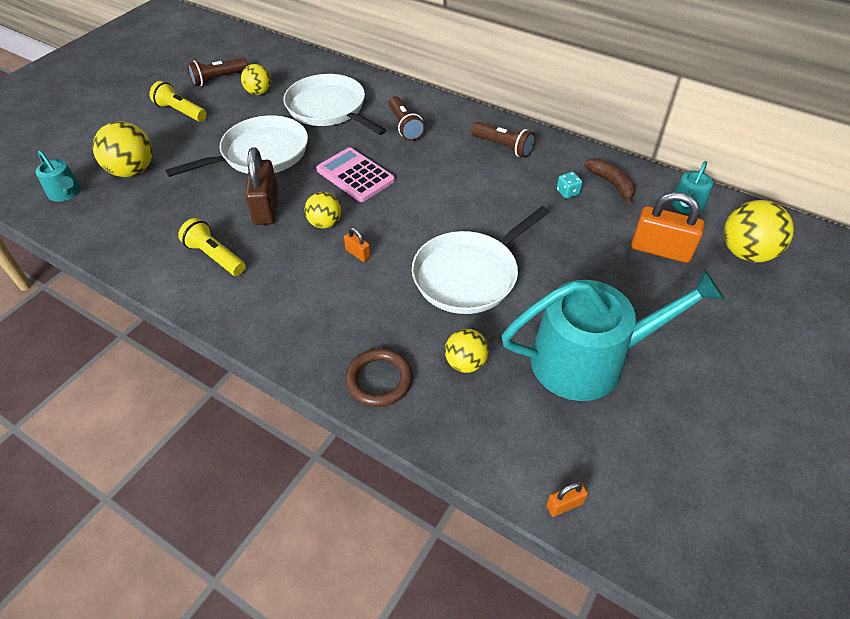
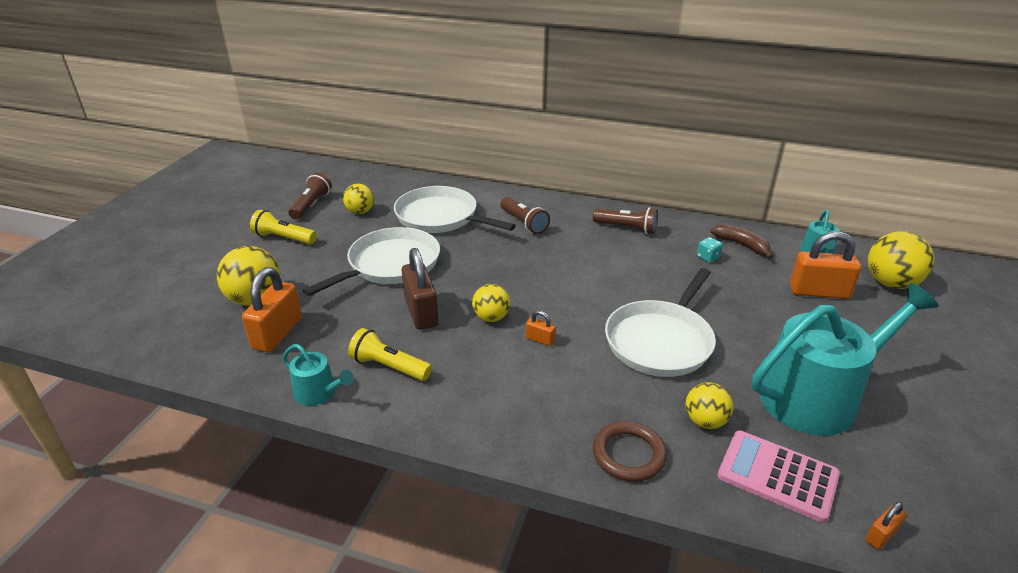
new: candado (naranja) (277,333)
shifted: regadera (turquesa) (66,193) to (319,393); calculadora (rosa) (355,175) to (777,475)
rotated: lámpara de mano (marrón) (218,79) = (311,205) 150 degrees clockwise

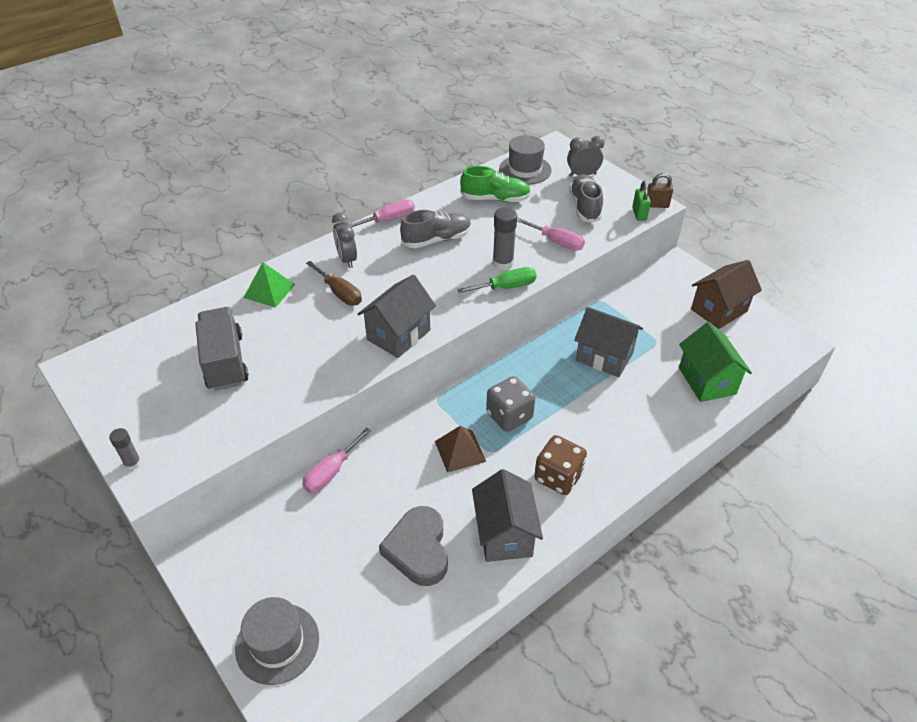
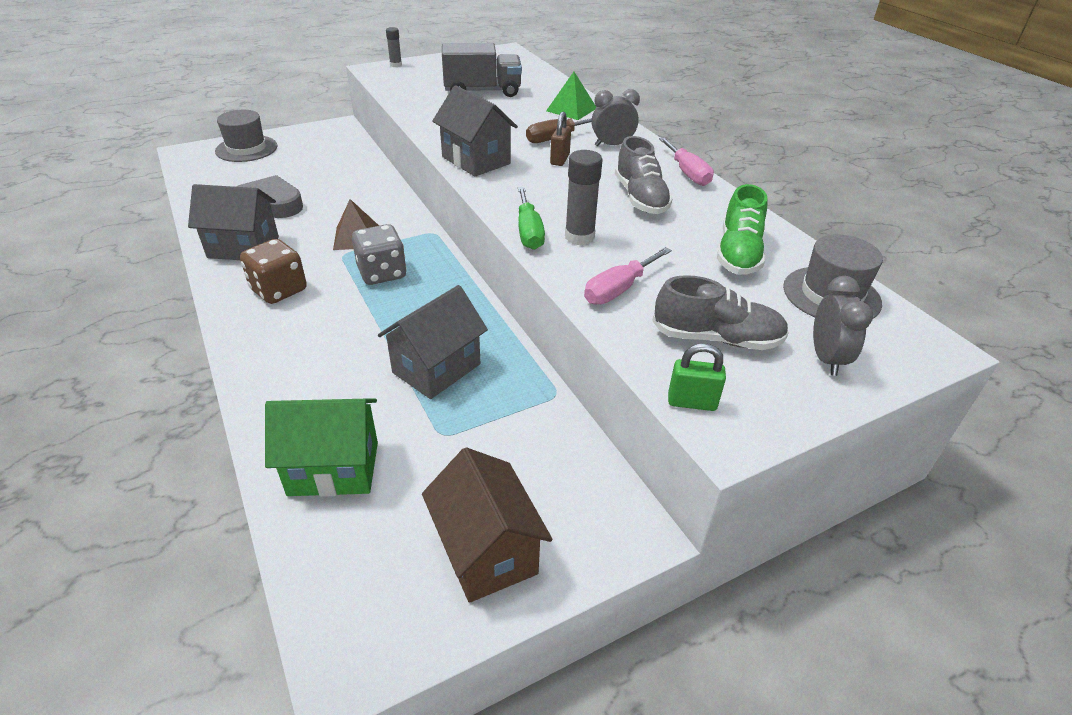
gone: destornillador (rosa) (331,472)
shifted: candado (marrón) (656,205) to (560,159)

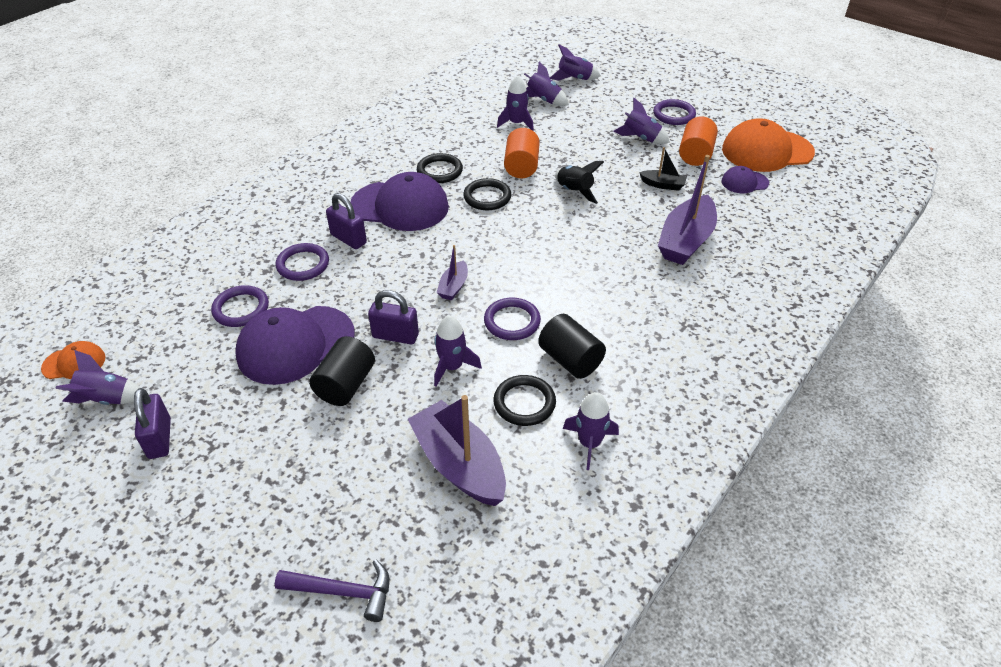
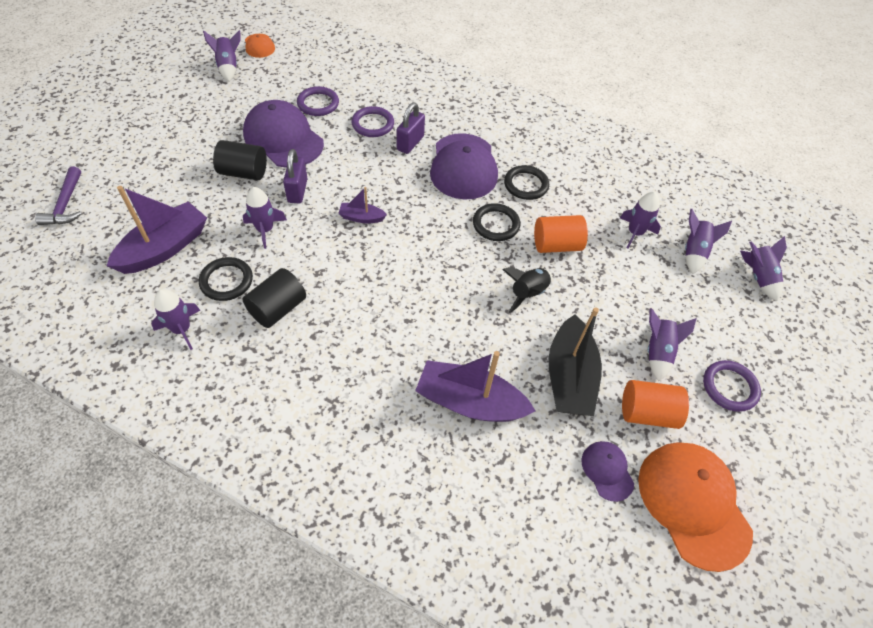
gone: candado (morado) (160,438); anillo (morado) (512,321)
scaled: barco (negro) (663,185) = (569,377) x2.02

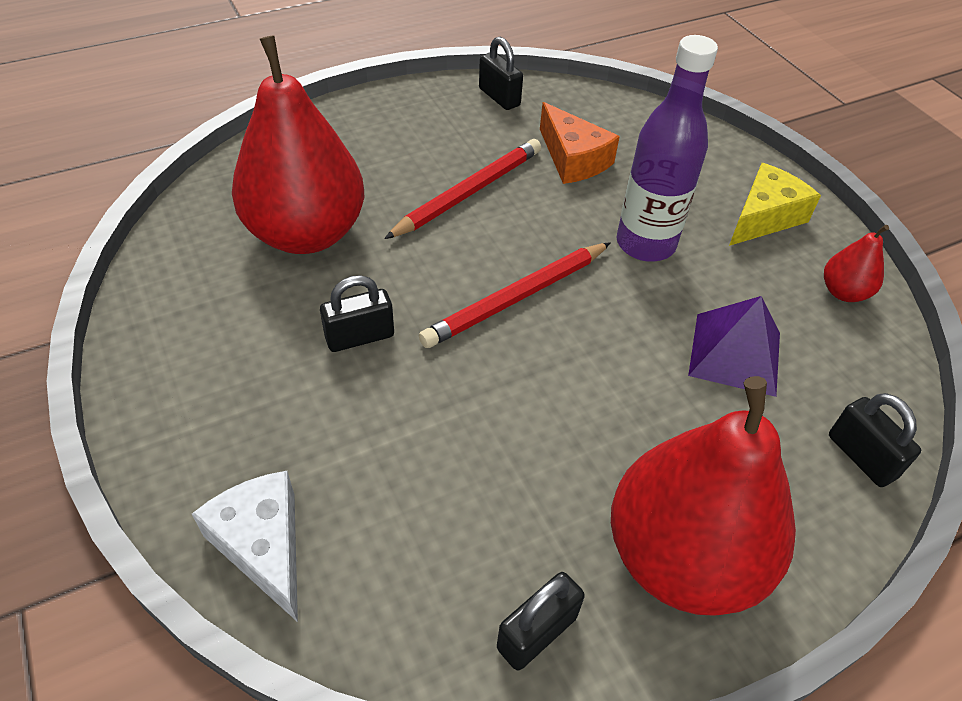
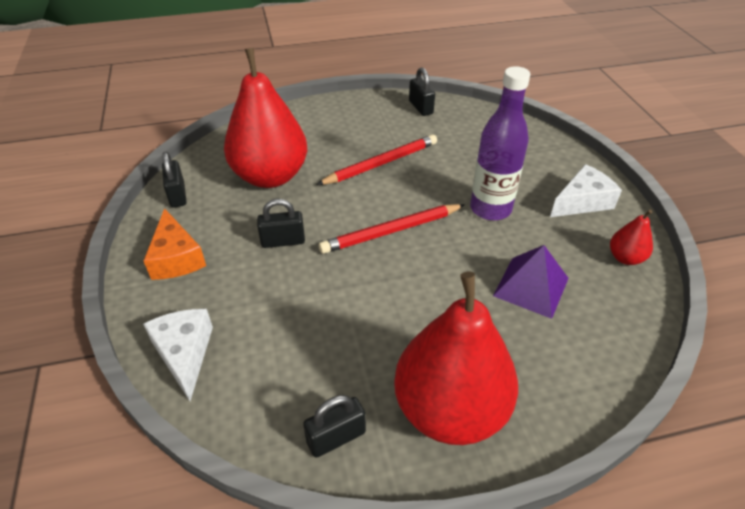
shifted: queso (naranja) (573,159) to (176,258); candado (negro) (861,456) to (177,195)
repainted: queso (amarillo) (764,217) to queso (blanco) (582,202)

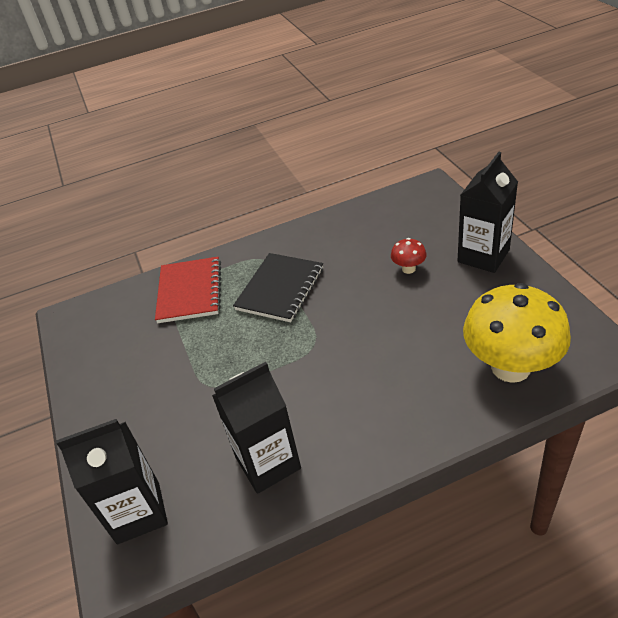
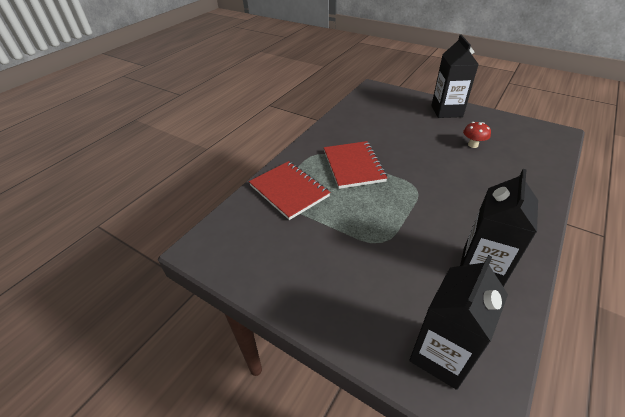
gone: seta (amarillo) (510,367)
shifted: seta (rojo) (408,269) to (473,145)
repainted: cuaderno (negro) (280,289) to cuaderno (rojo) (353,166)

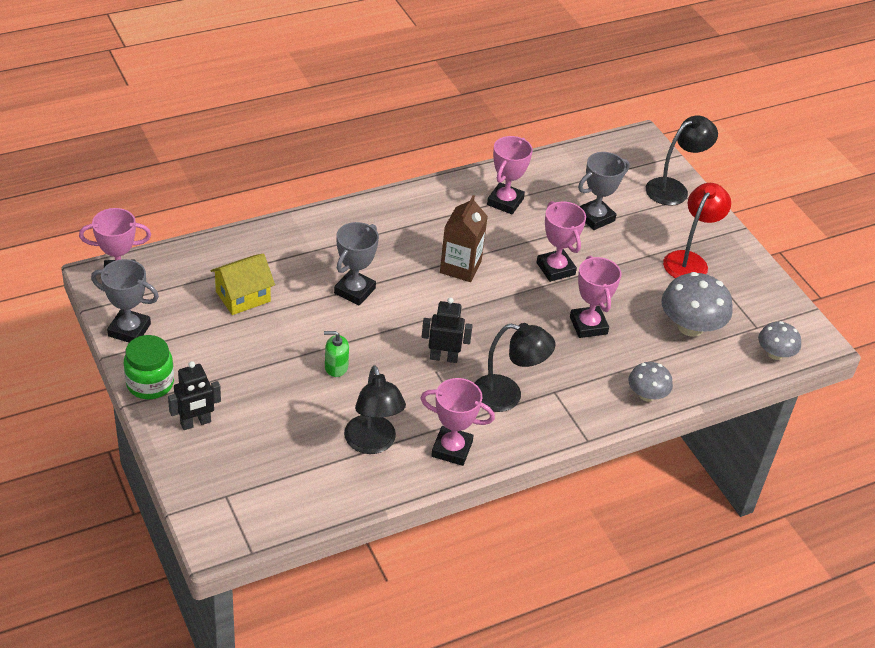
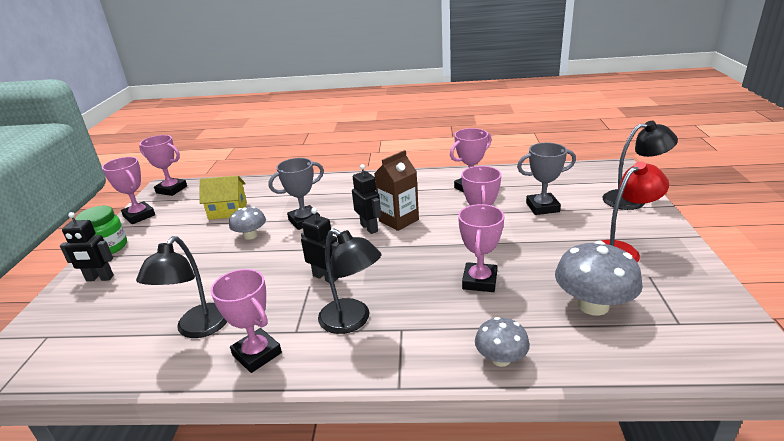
gone: dispensador de jabón (verde) (336,367)
new: robot (negro) (369,228)
shifted: seta (gris) (775,354) to (250,235)
repainted: trofeo (gris) (129,330) to trofeo (rosa) (139,216)

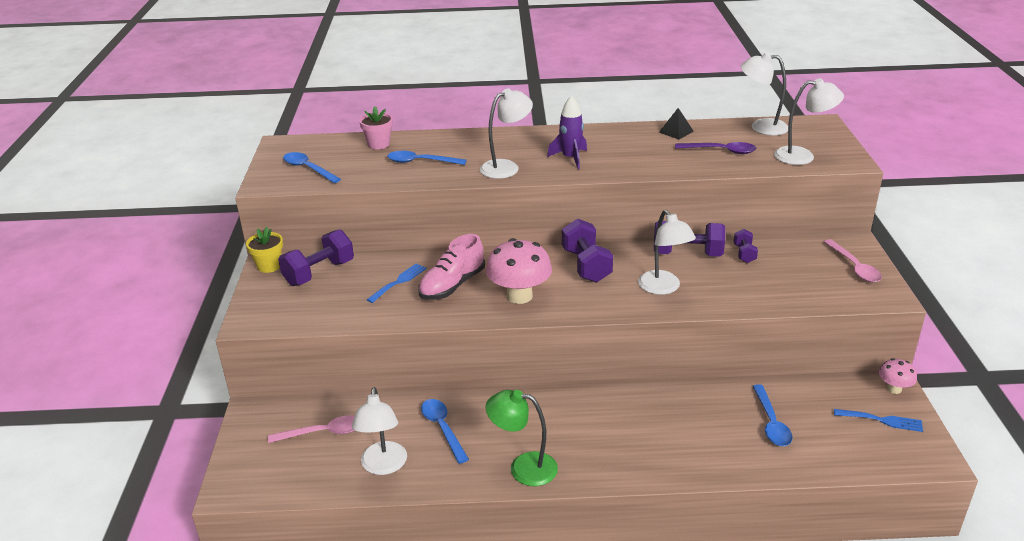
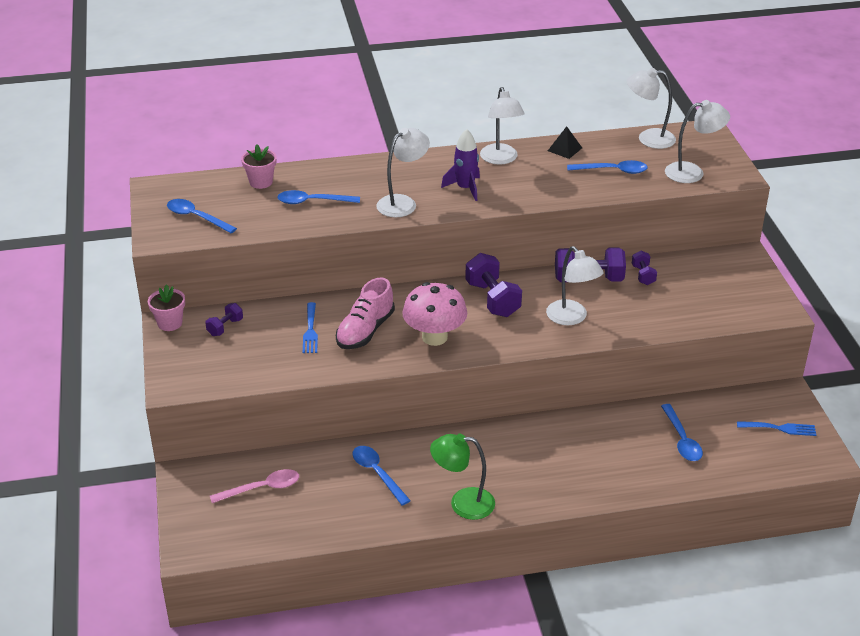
gone: cuchara (rosa) (854,267); seta (rosa) (894,389)
shifted: lámpara (blanco) (383,466) to (500,159)
repainted: maceta (amarillo) (269,266) to maceta (rosa) (170,323); cuchara (morado) (721,151) to cuchara (azul) (613,171)
rotated: tenedor (azul) (399,282) = (310,331) 150 degrees clockwise
scaled: mancuerna (morado) (319,273) = (225,327) x0.54

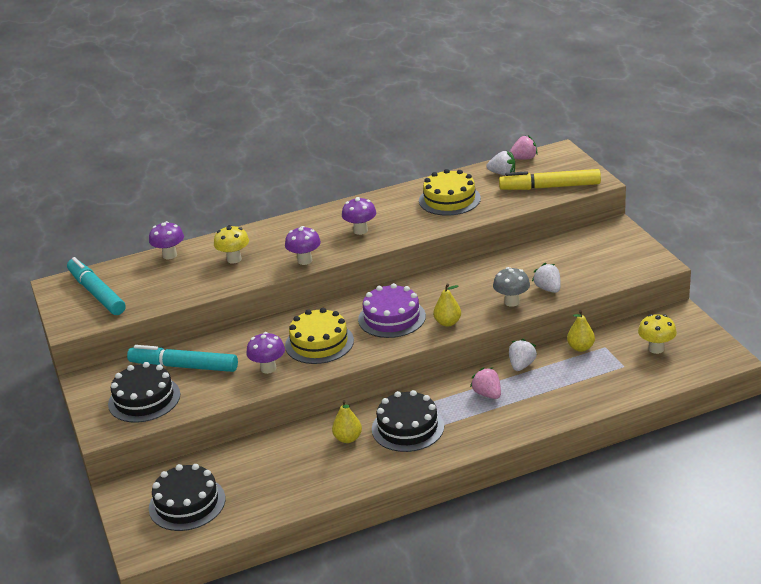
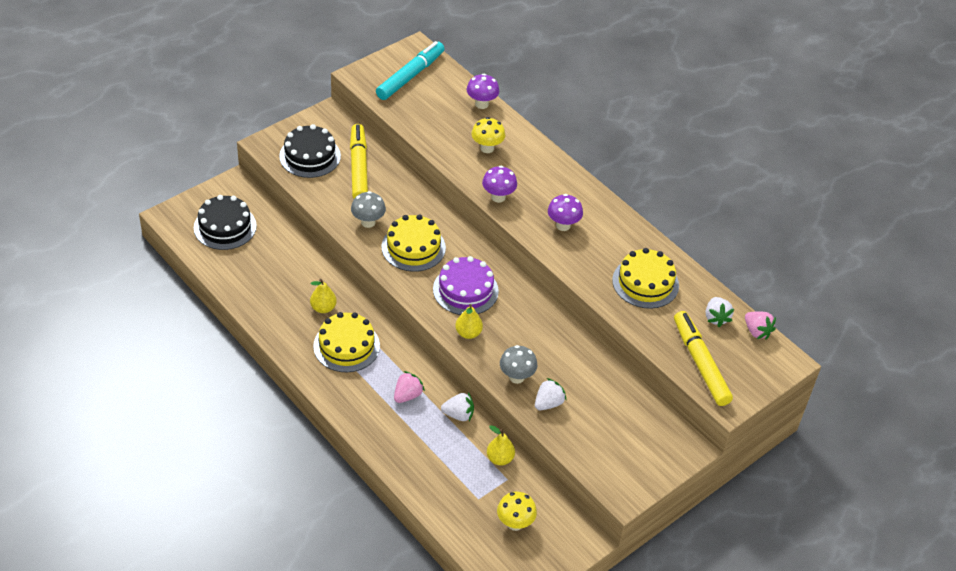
repainted: rotulador (turquesa) (184,366) to rotulador (amarillo) (359,167); seta (morado) (268,368) to seta (gris) (368,222); tarta (negro) (407,427) to tarta (amarillo) (346,346)

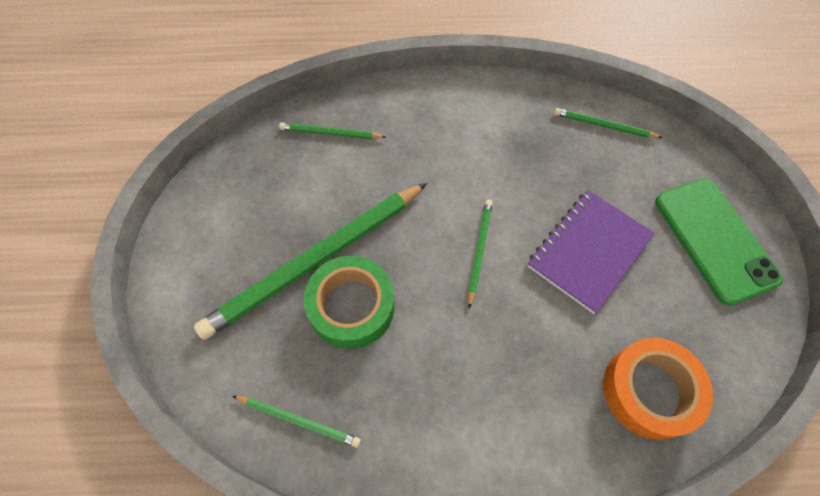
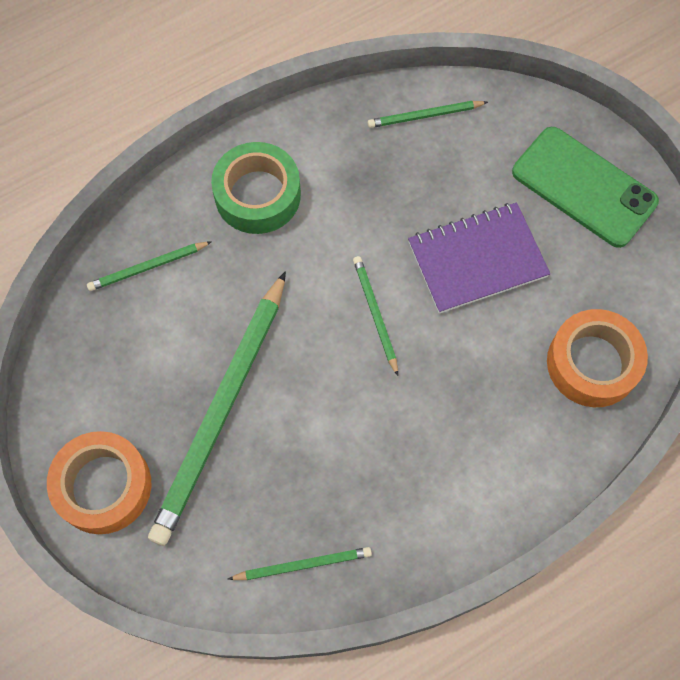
new: cinta adhesiva (naranja) (103,486)
shifted: cinta adhesiva (verde) (351,306) to (257,195)
rotated: cuaderno (morado) (589,251) = (477,260) 60 degrees clockwise

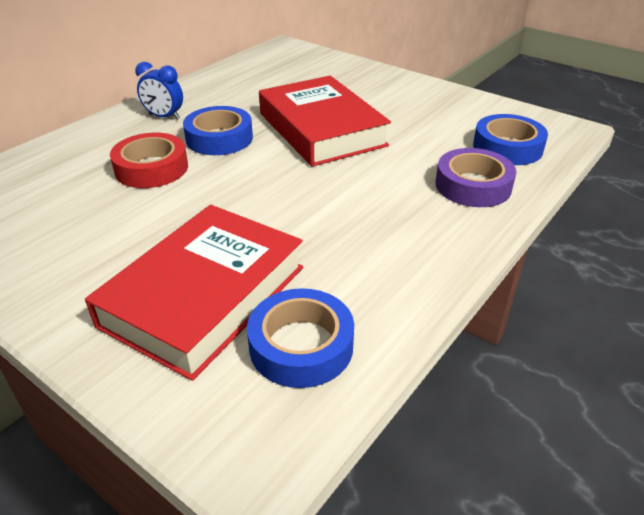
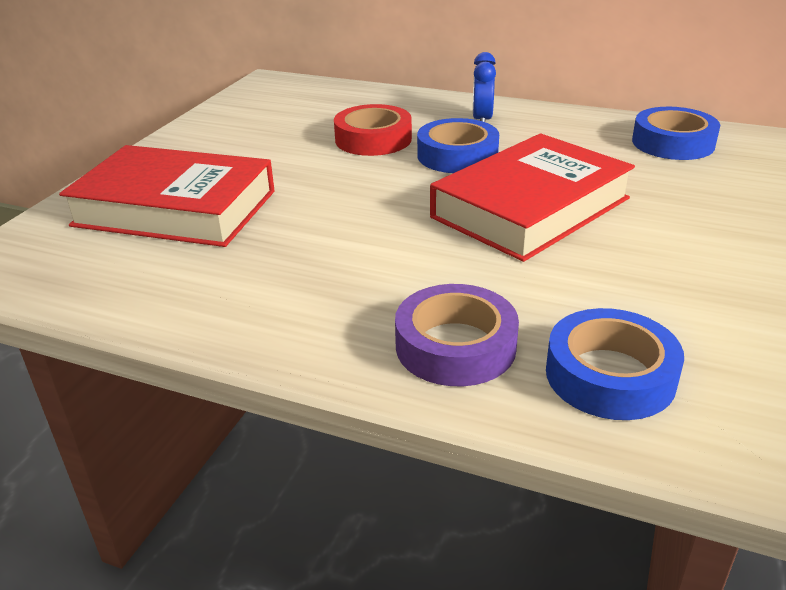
shifted: cinta adhesiva (azul) (301,346) to (673,143)

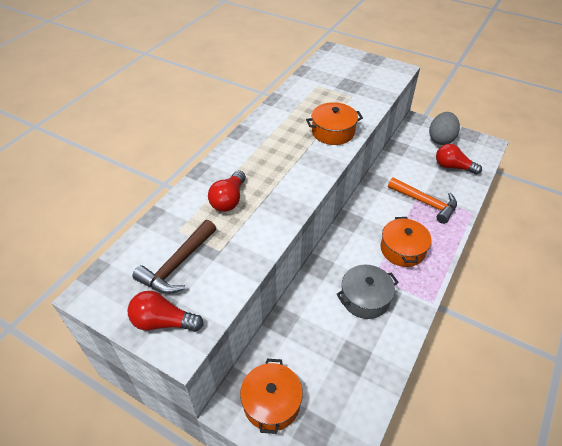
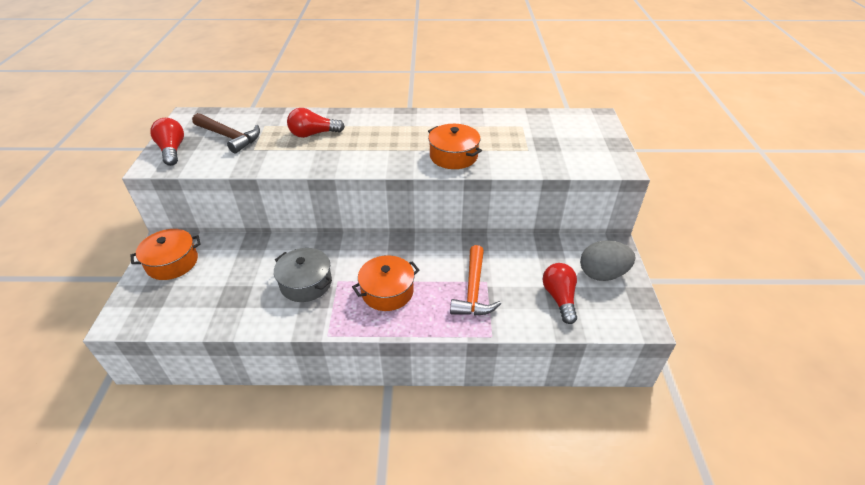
rotated: martillo (marrón) (177,264) = (229,137) 150 degrees counterclockwise

